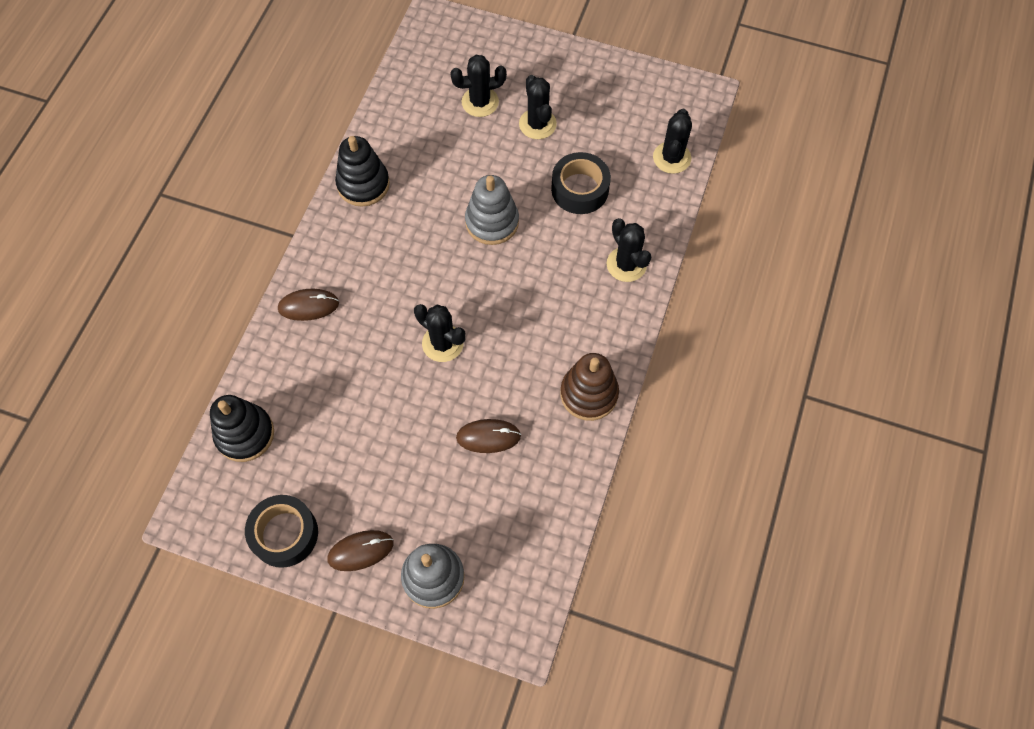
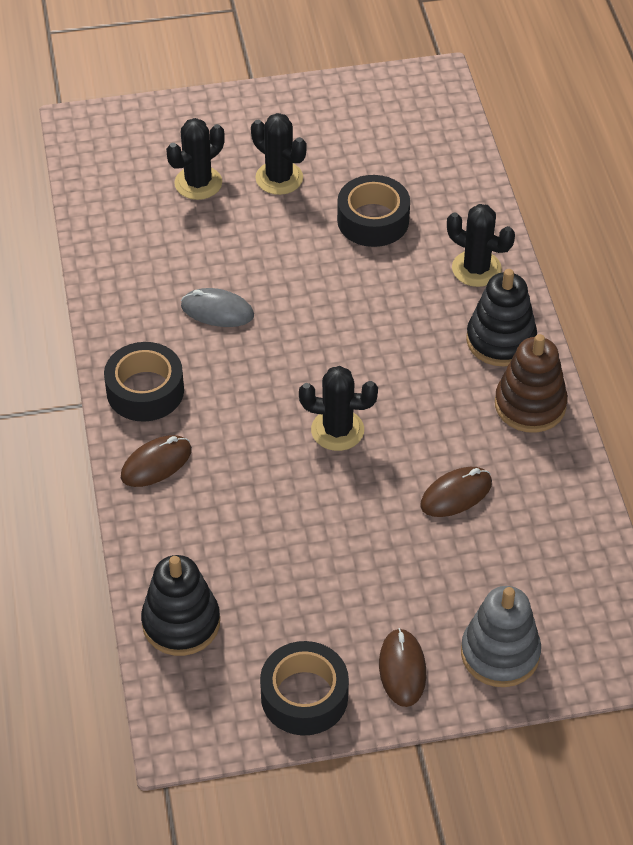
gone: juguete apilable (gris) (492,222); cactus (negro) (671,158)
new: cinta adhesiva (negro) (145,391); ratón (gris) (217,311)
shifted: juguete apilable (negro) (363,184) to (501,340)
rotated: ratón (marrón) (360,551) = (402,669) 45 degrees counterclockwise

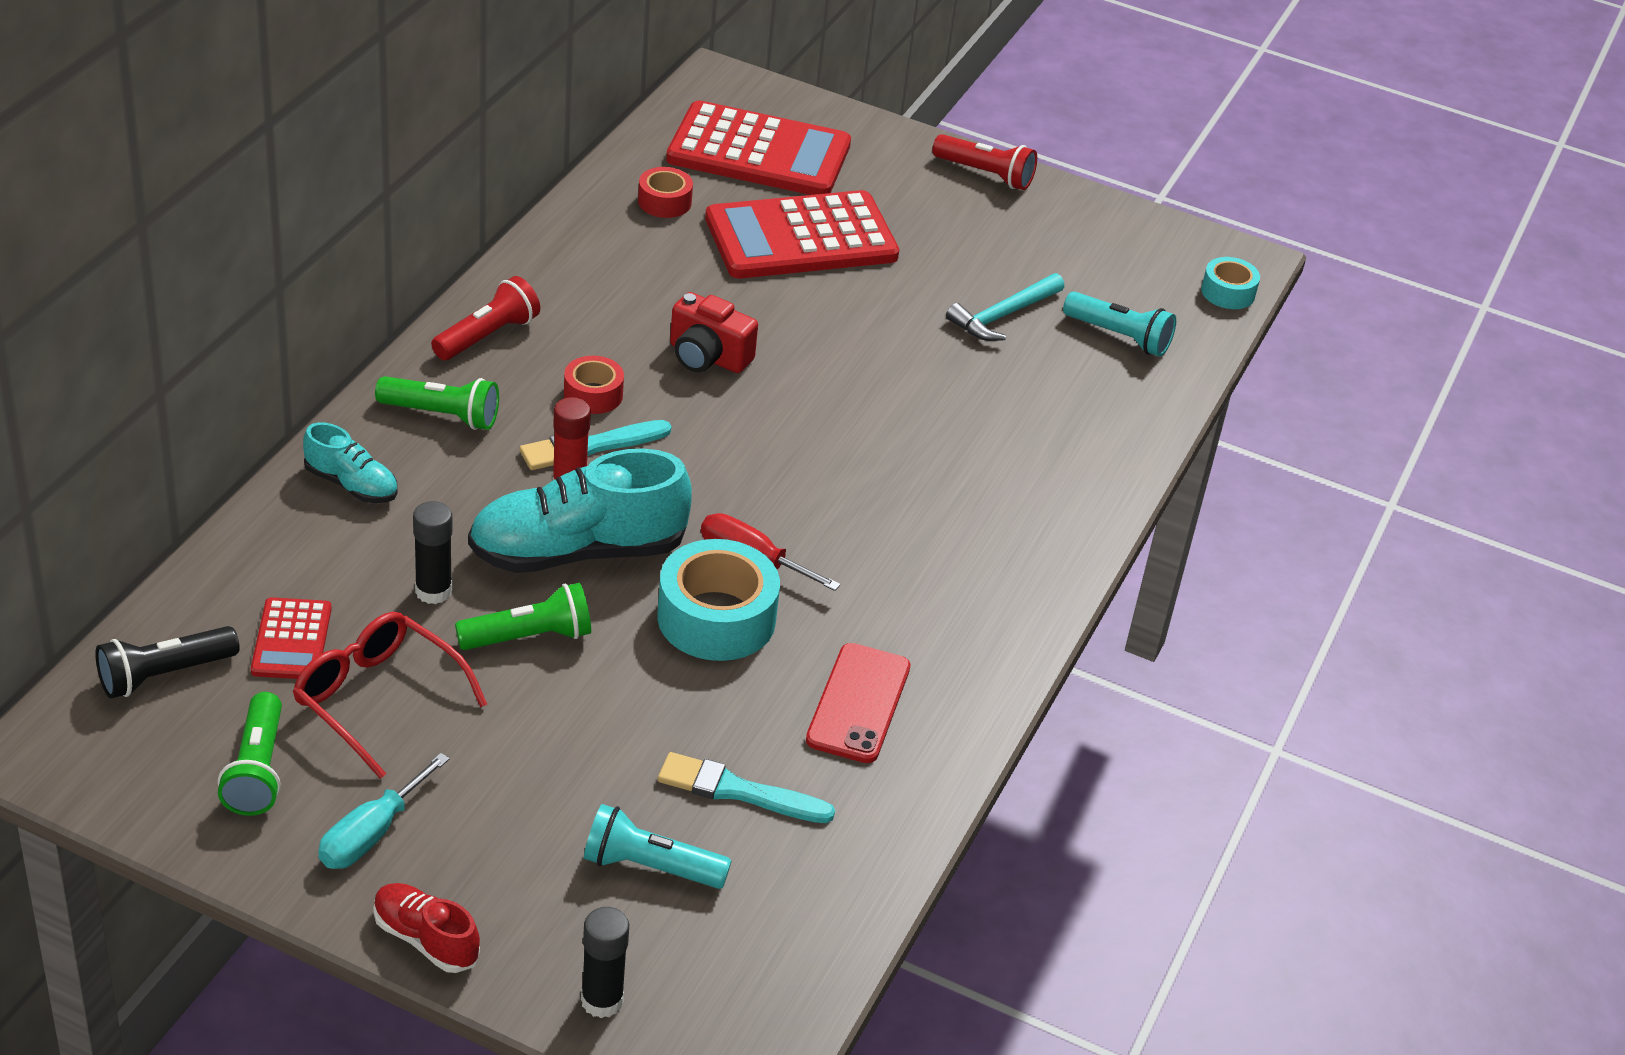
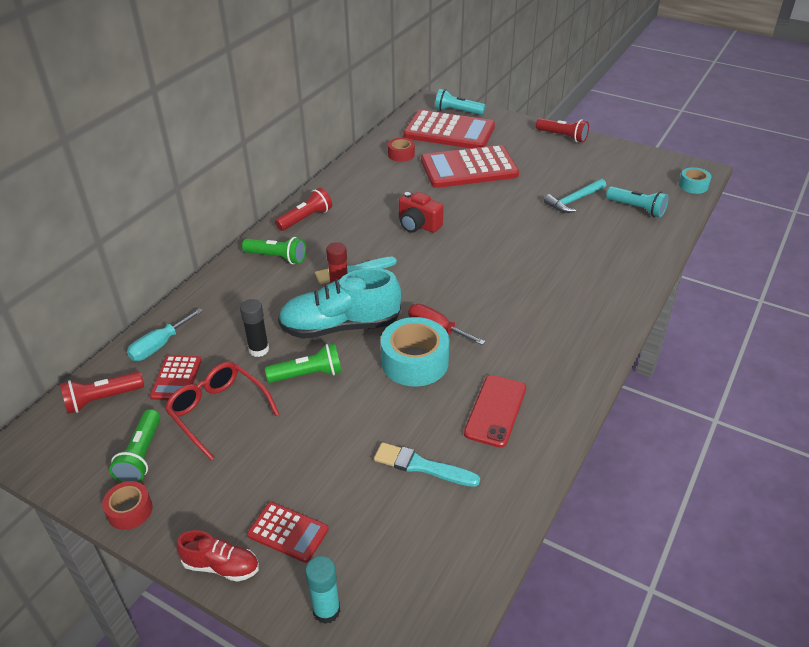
gone: zapato (turquesa) (351,485)
new: calculadora (rojo) (288,532)
shifted: destornillador (turquesa) (371,834) to (159,345); cinta adhesiva (rojo) (593,394) to (130,510); lámpara de mano (turquesa) (649,867) to (457,111)
repainted: lámpara de mano (negro) (164,675) to lámpara de mano (rojo) (102,399); barra de pegamento (negro) (602,1000) to barra de pegamento (turquesa) (326,610)
rotated: zapato (rojo) (425,939) = (221,566) 150 degrees clockwise

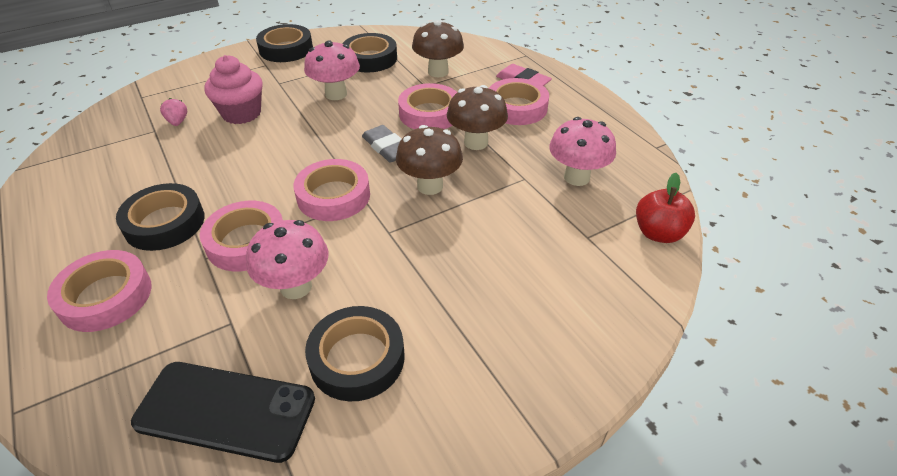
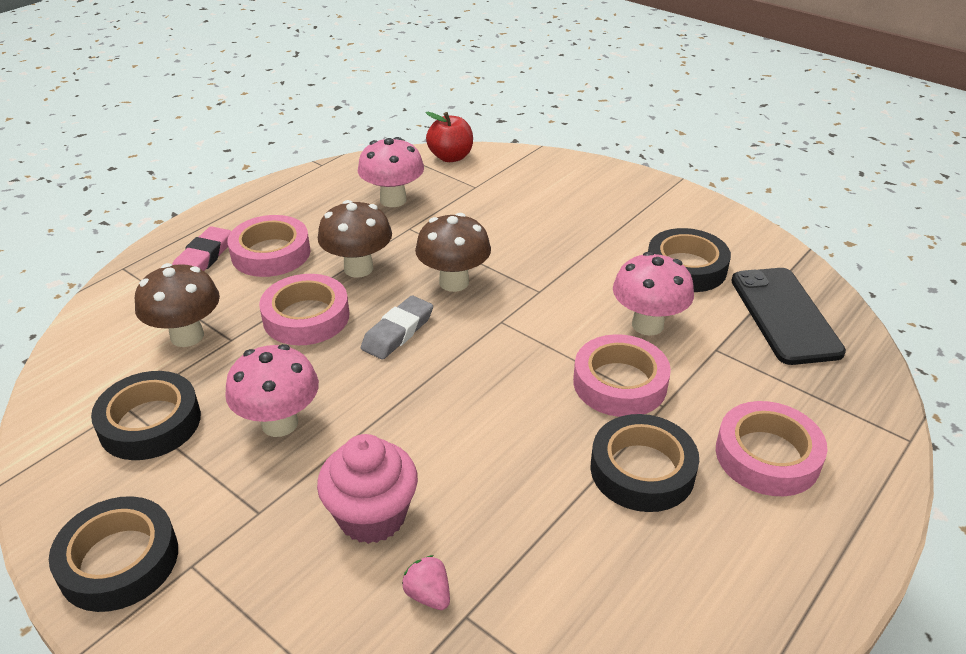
gone: cinta adhesiva (rosa) (333,196)
rotated: fresa (rosa) (178,122) = (428,595) 90 degrees clockwise

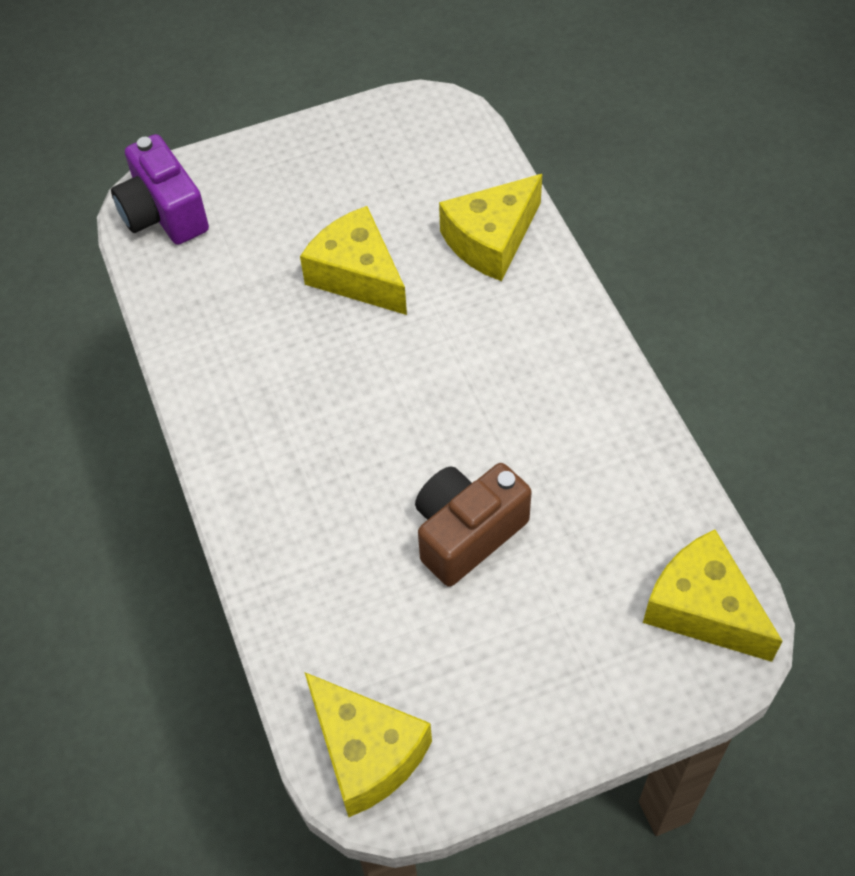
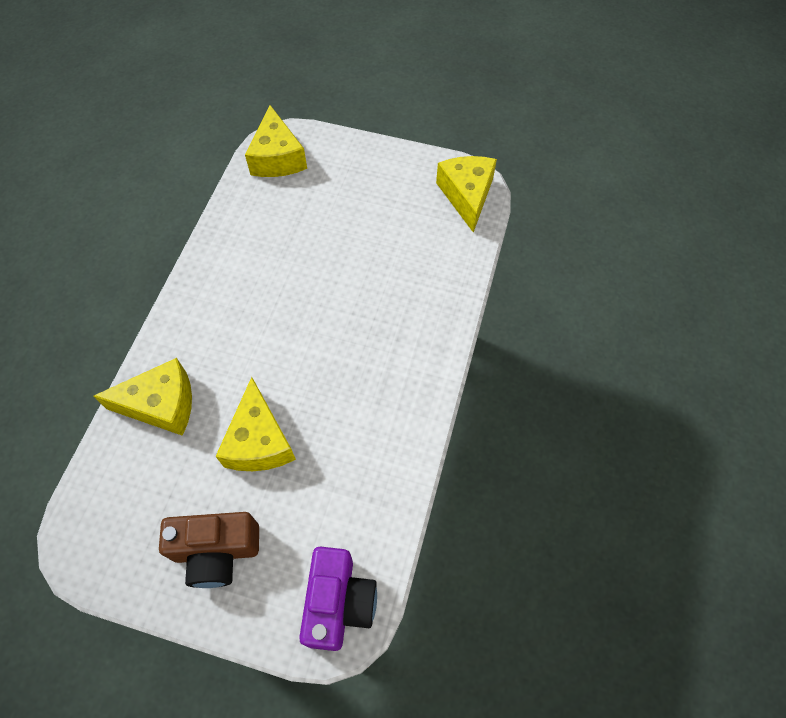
shifted: cámara (marrón) (467,533) to (217,551)

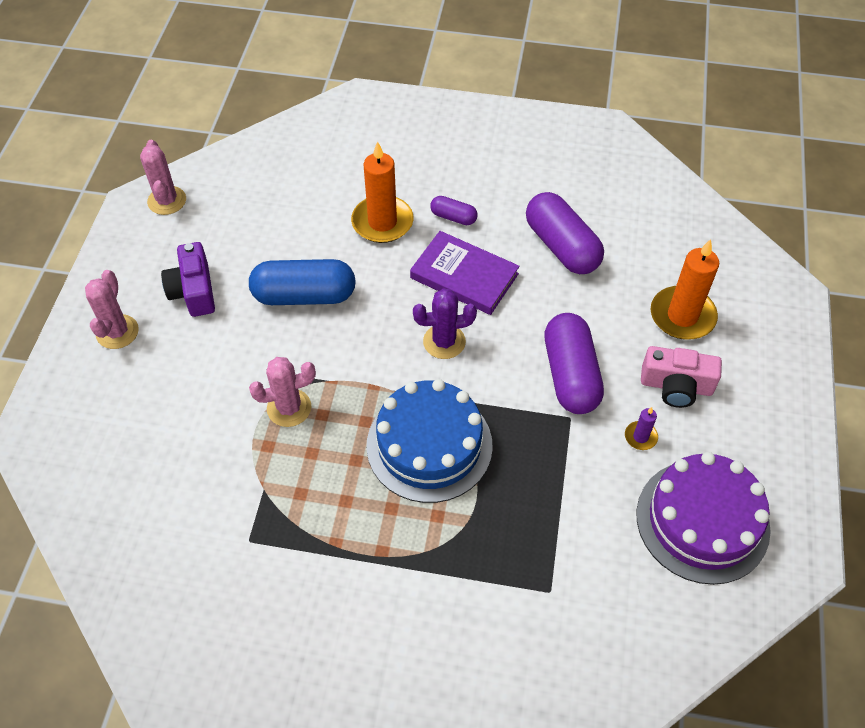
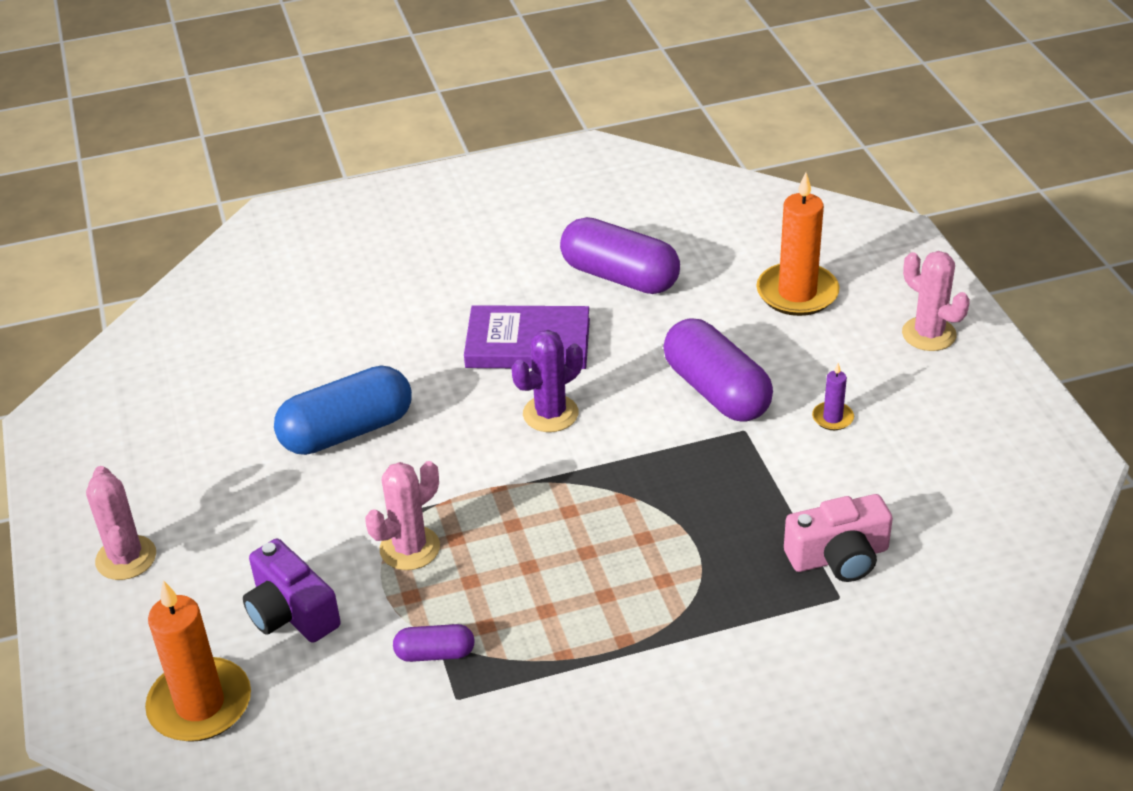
gone: tarta (azul) (429,445); tarta (morado) (702,521)
shifted: cactus (rosa) (167,201) to (929,334); cámara (morado) (193,291) to (291,612); vela (naranja) (382,222) to (200,704); cápsula (morado) (453,217) to (435,653); cámara (rosa) (676,386) to (839,557)

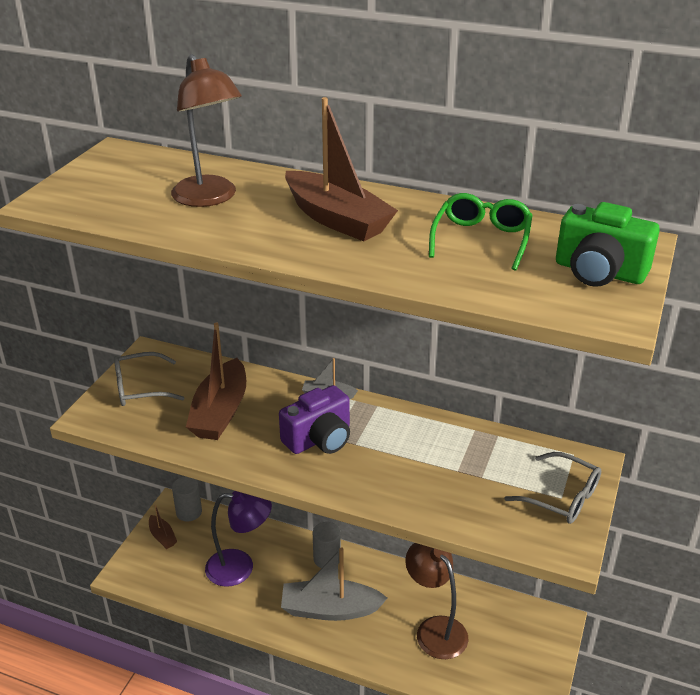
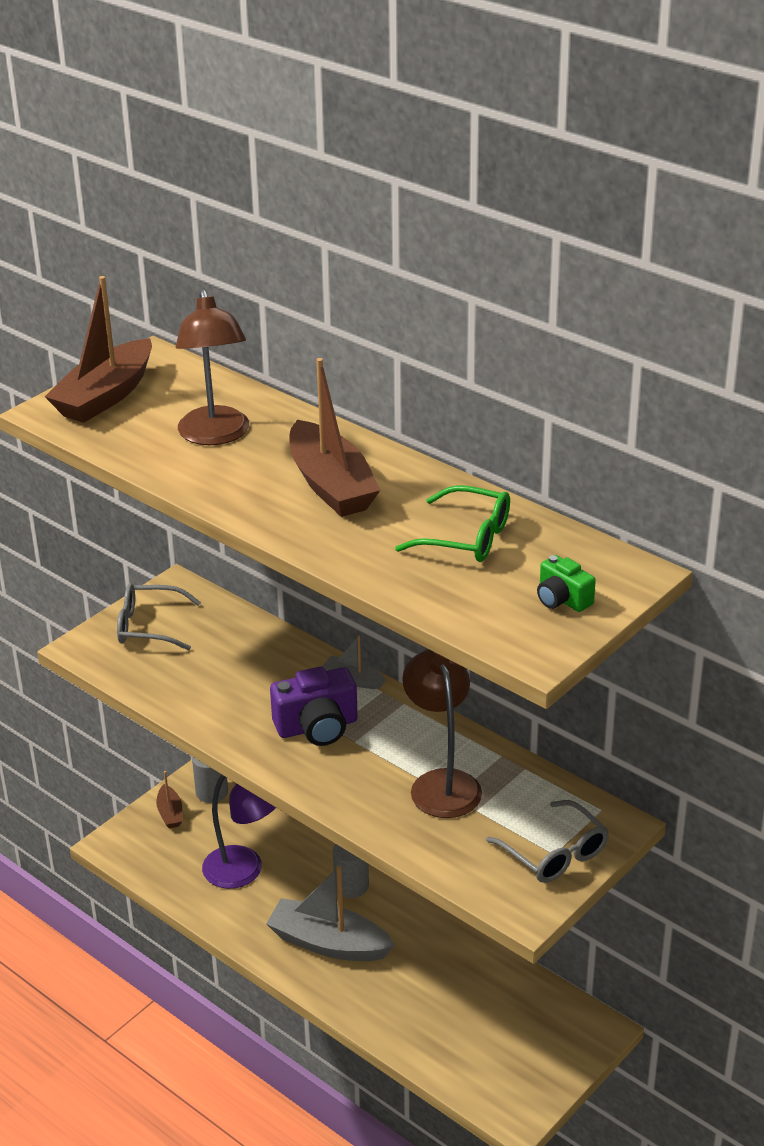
shifted: barco (marrón) (220,412) to (105,396); lámpara (marrón) (435,629) to (442,783)
rotated: gafas (verde) (481,239) = (466,538) 75 degrees clockwise
scaled: cámara (verde) (599,272) = (562,599) x0.56

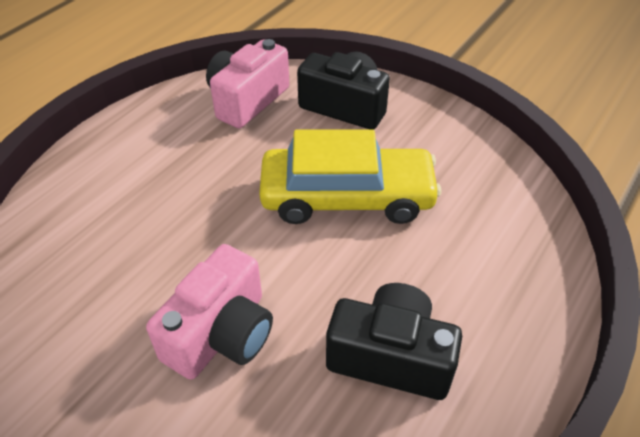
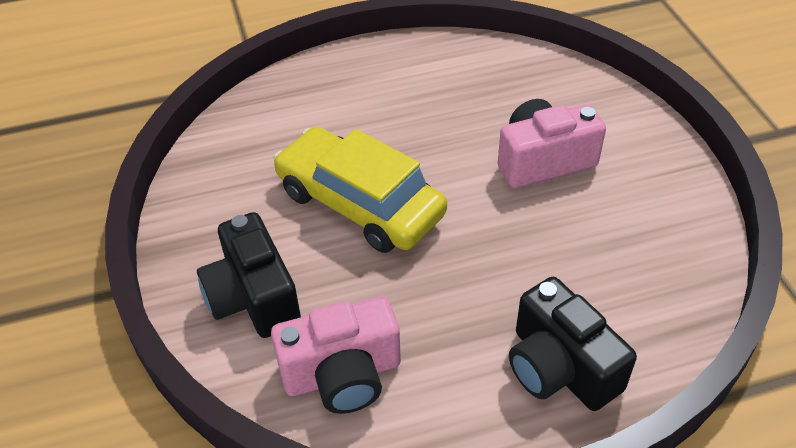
shifted: cámara (negro) (391,356) to (560,367)

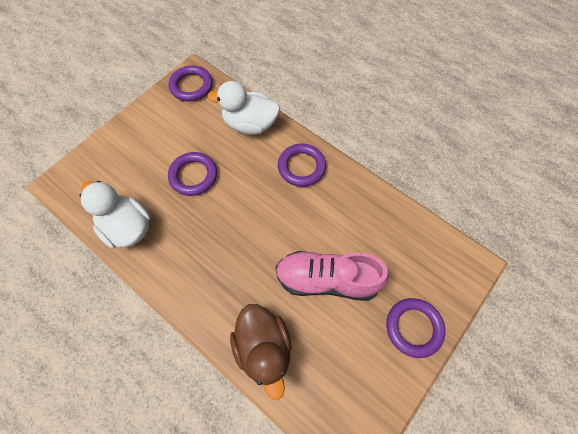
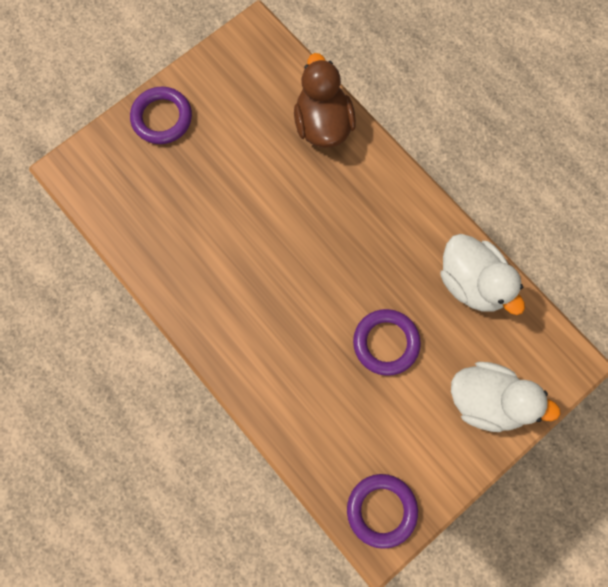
gone: zapato (rosa) (327,280); anillo (morado) (301,167)
shifted: pato (blanco) (250,124) to (487,400)

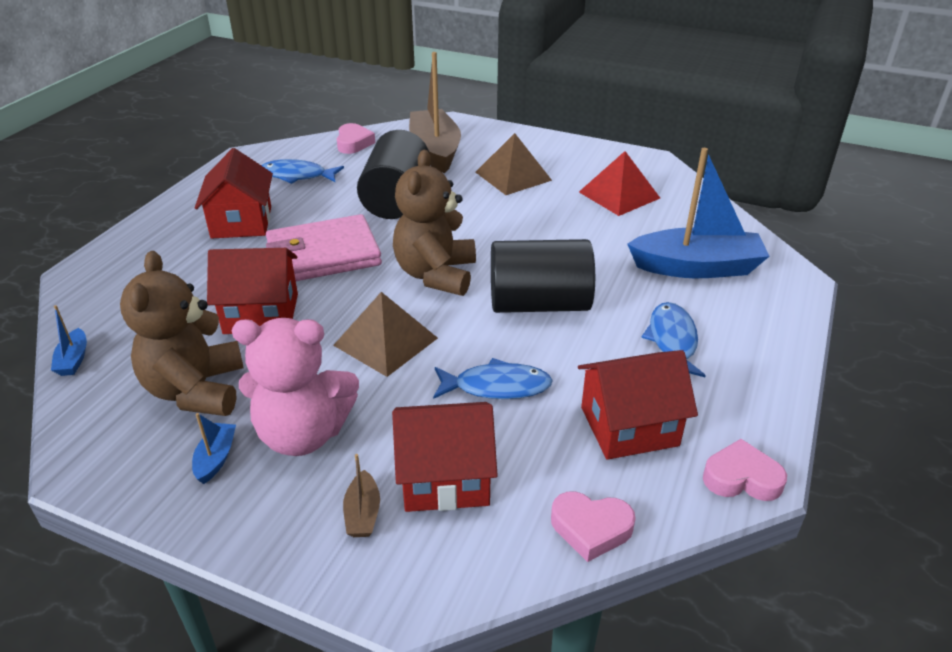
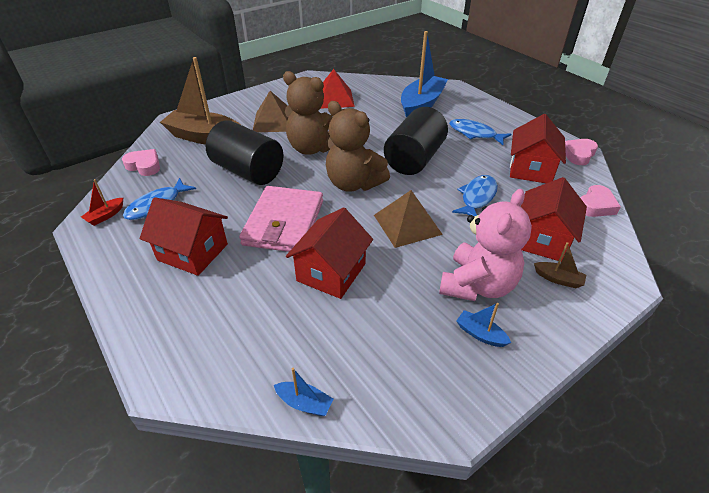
new: barco (rojo) (105,216)
shifted: osito (marrón) (196,390) to (312,148)

